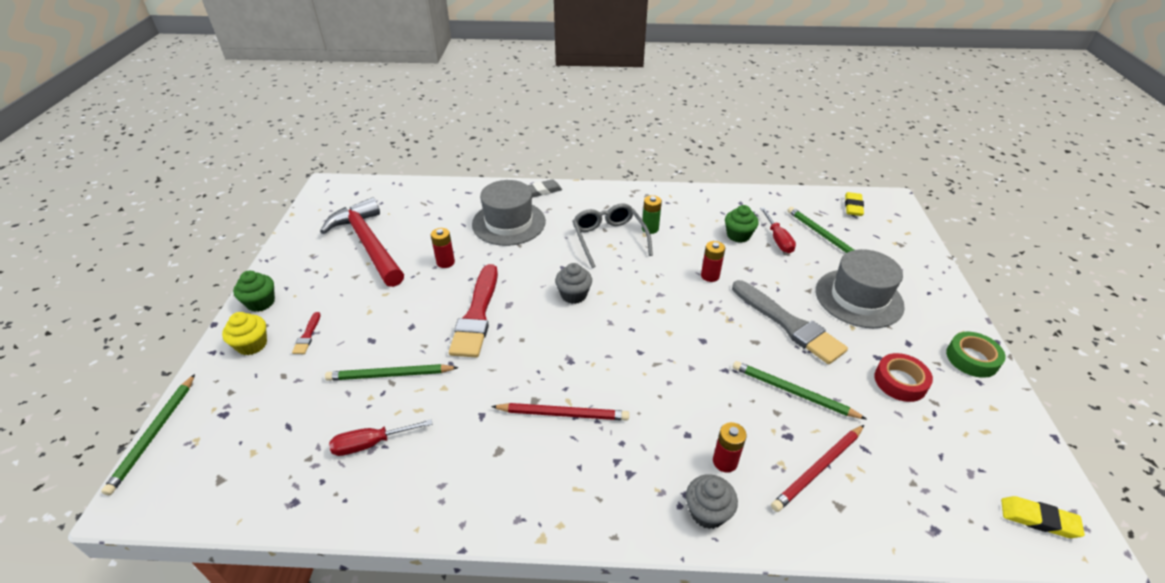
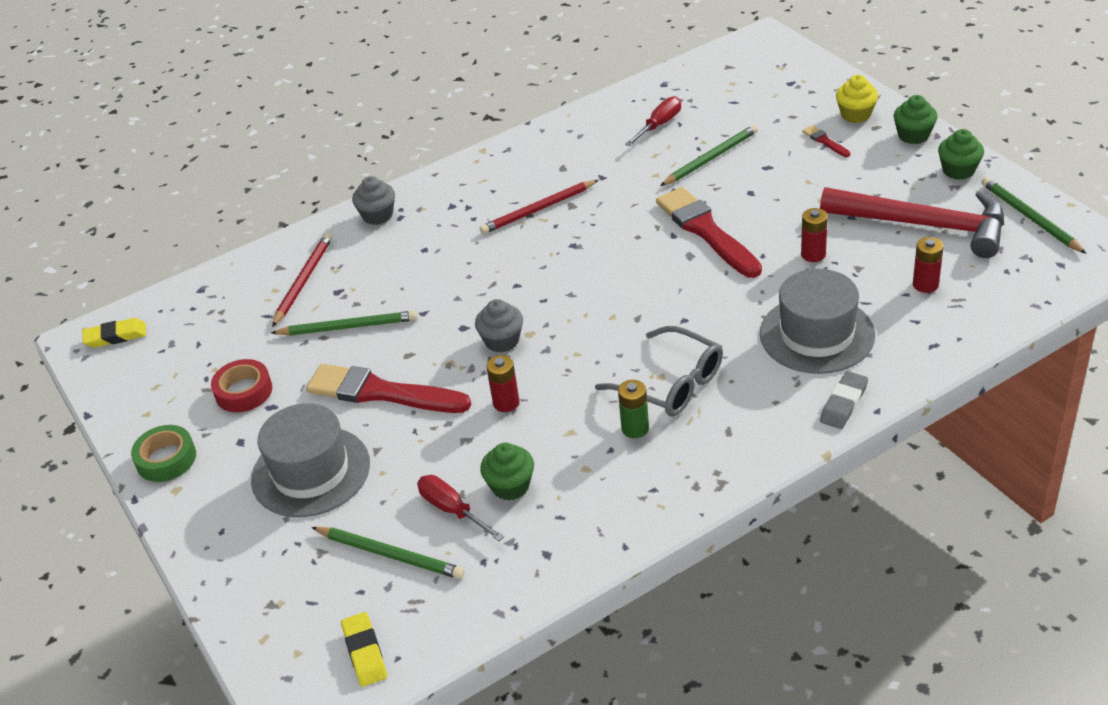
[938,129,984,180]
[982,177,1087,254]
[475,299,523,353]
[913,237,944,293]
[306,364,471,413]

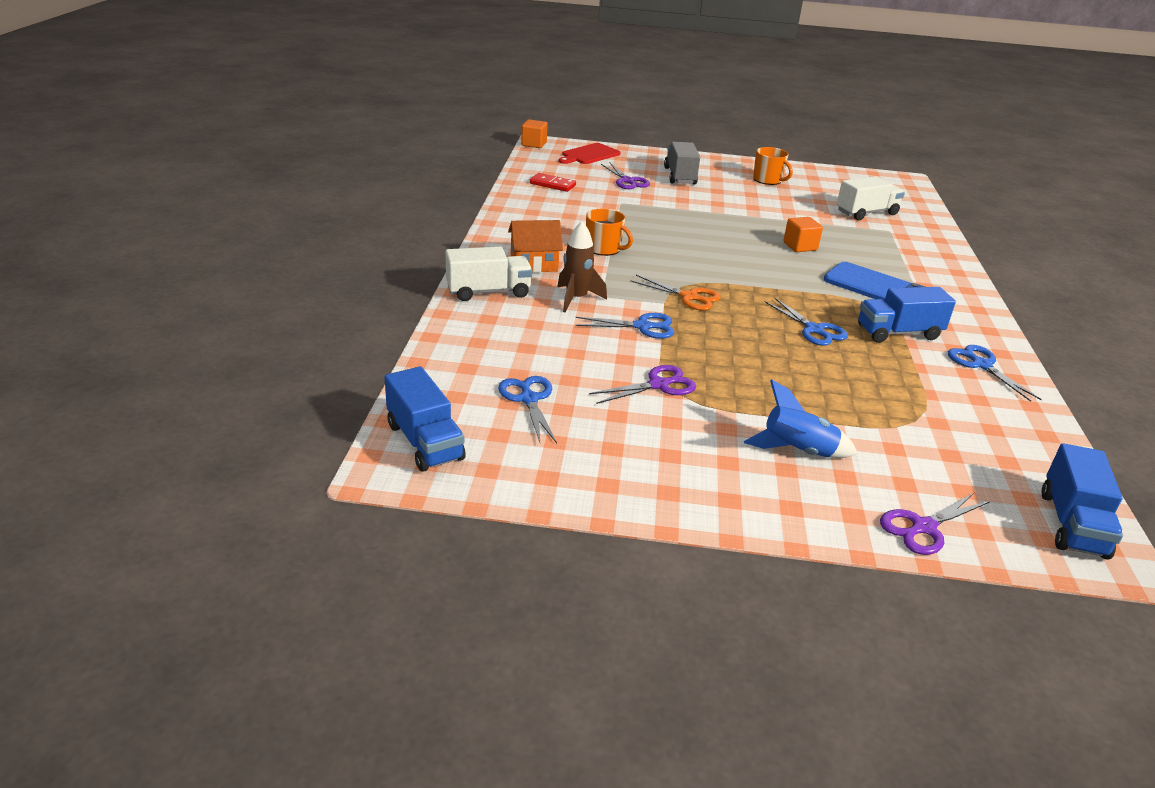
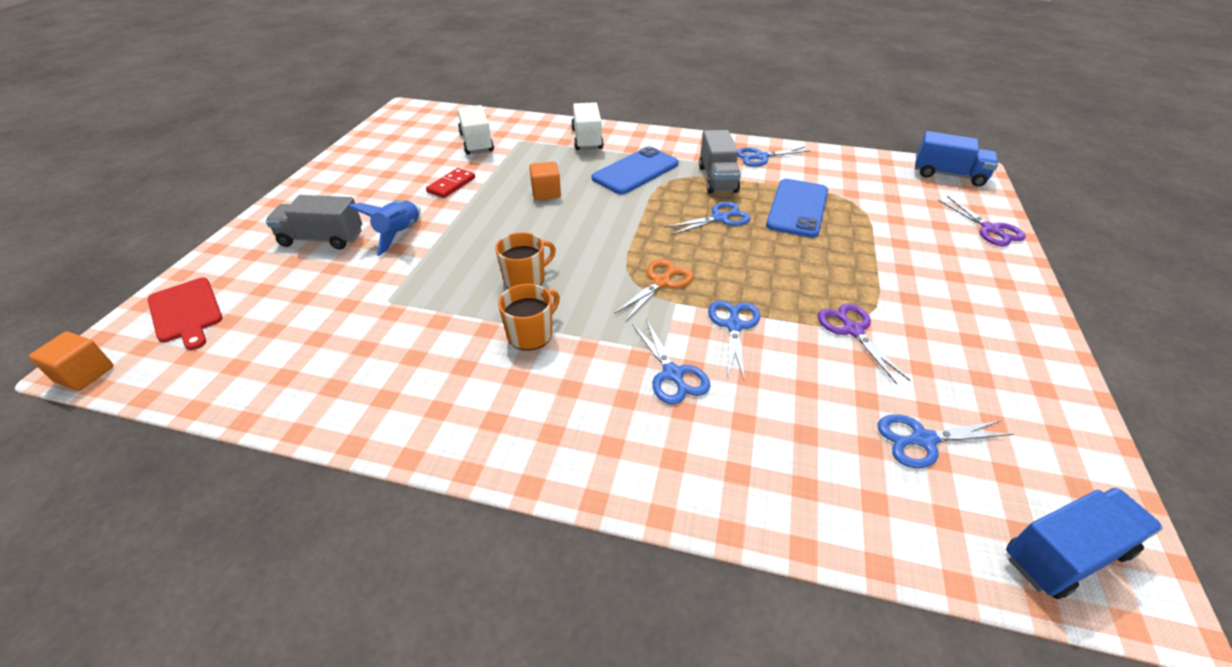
[508,220,563,273] (first image)
[601,163,650,189] (first image)
[766,179,828,238]
[571,102,603,150]
[426,168,475,198]
[348,200,421,256]
[495,232,556,288]
[632,319,710,404]
[699,130,741,194]

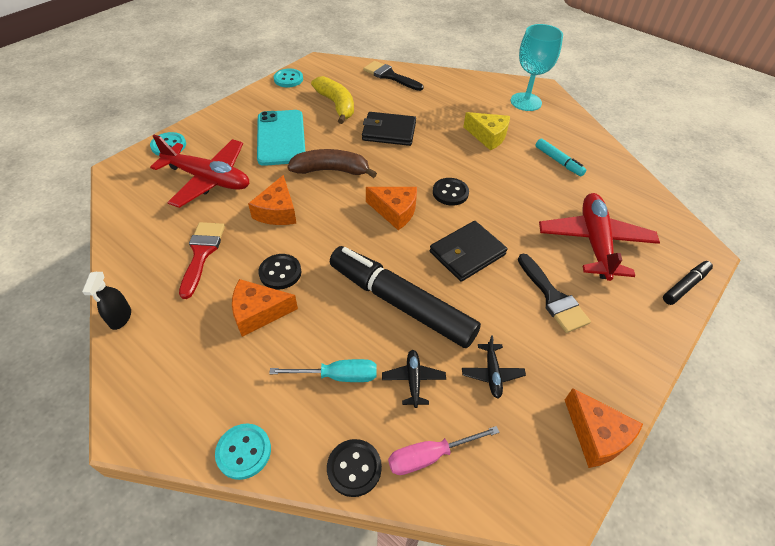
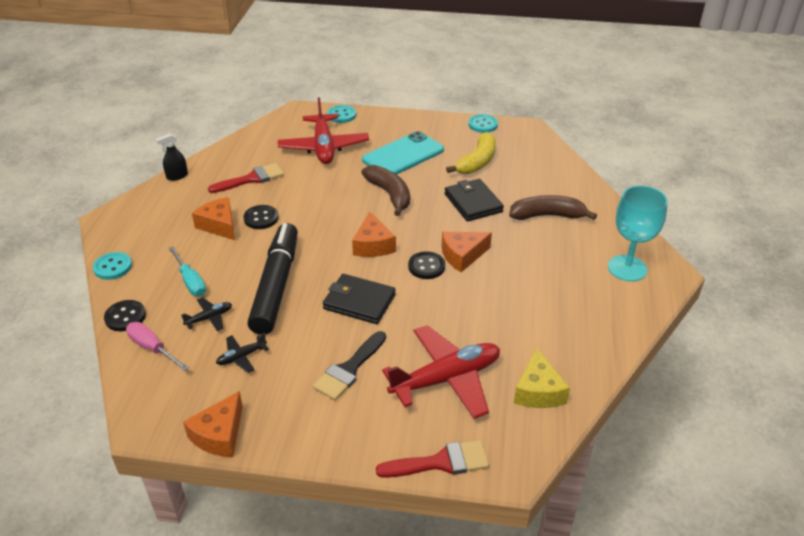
[363,61,423,91] (first image)
[535,138,586,176] (first image)
[509,195,597,220]
[441,232,492,272]
[514,347,570,408]
[376,440,489,478]

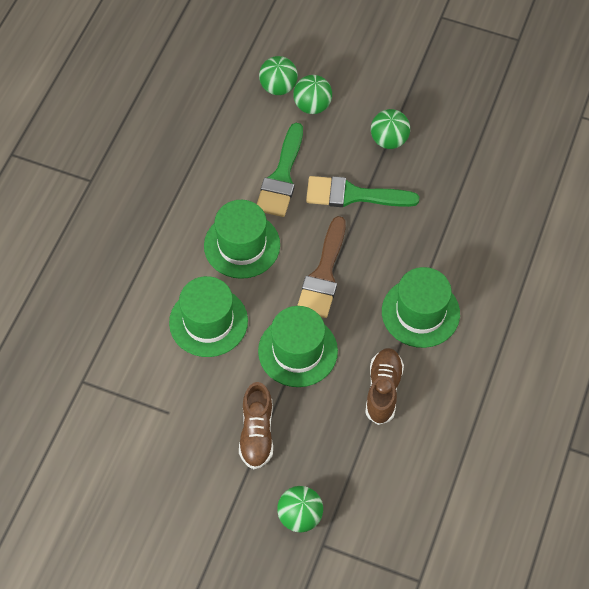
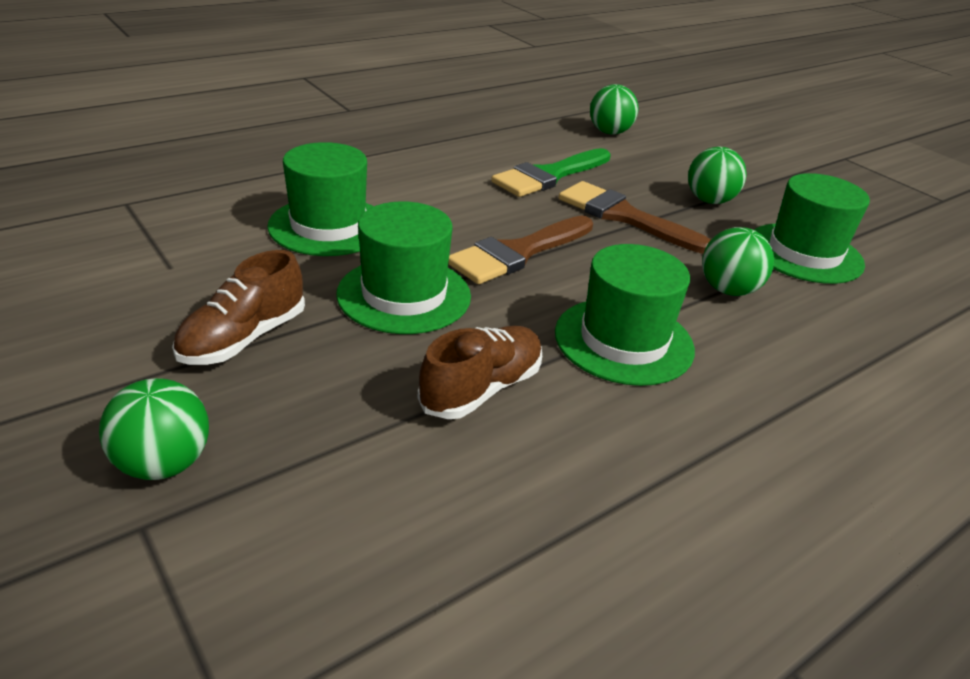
[754,173,870,284]
[702,227,774,296]
[559,181,711,254]

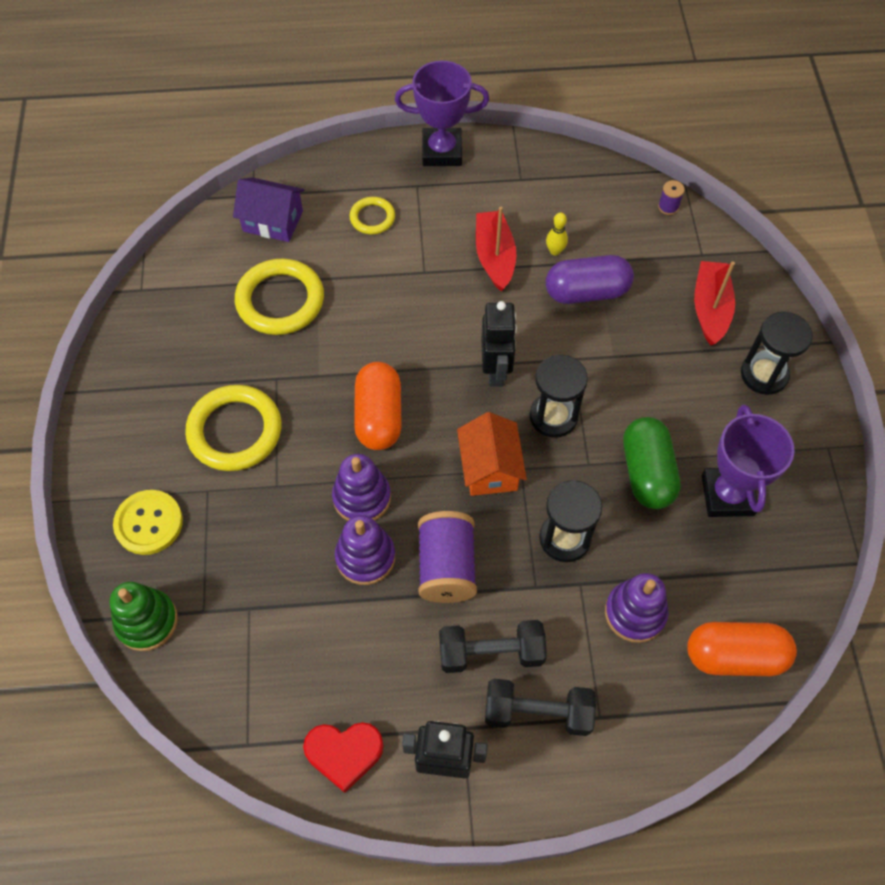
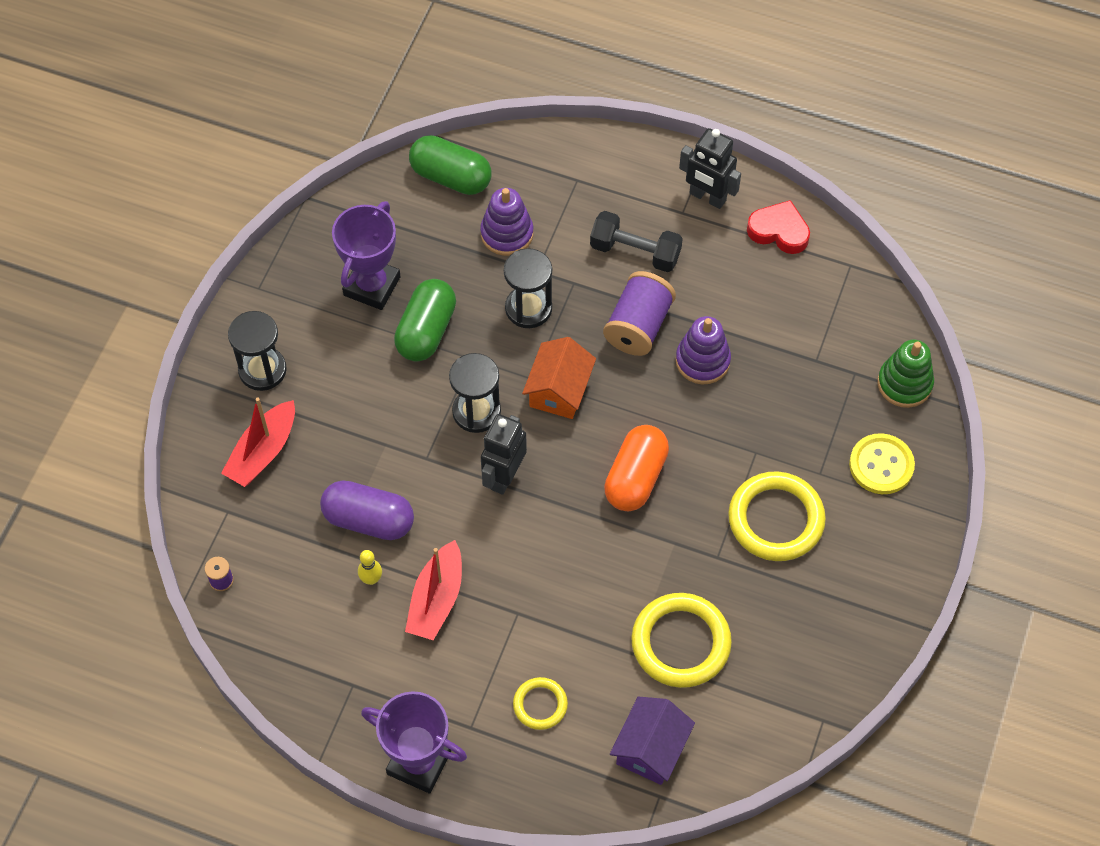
[332,454,391,521] (first image)
[485,679,596,736] (first image)
[409,135,491,195]
[610,696,695,785]

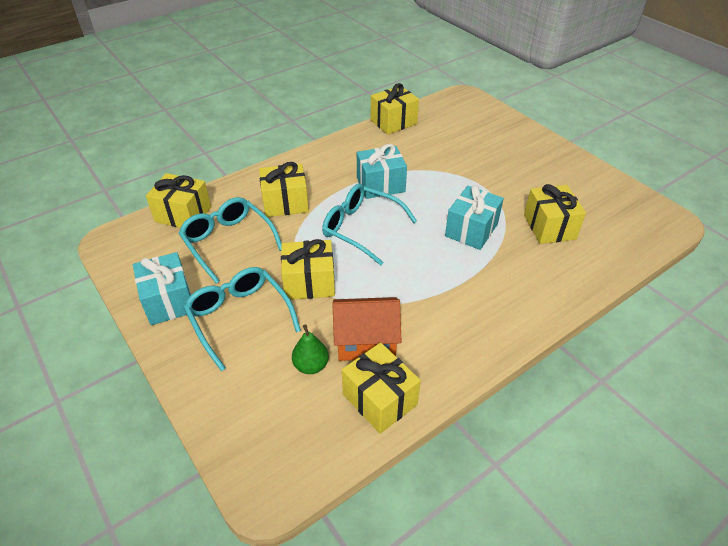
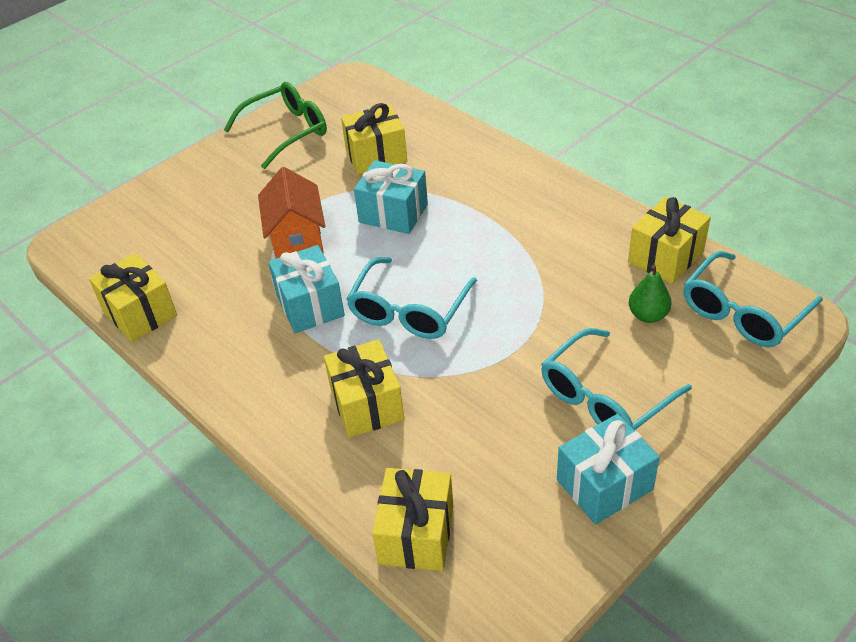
[281,239,335,300] (first image)
[224,82,327,169]
[684,251,823,347]
[258,167,325,259]

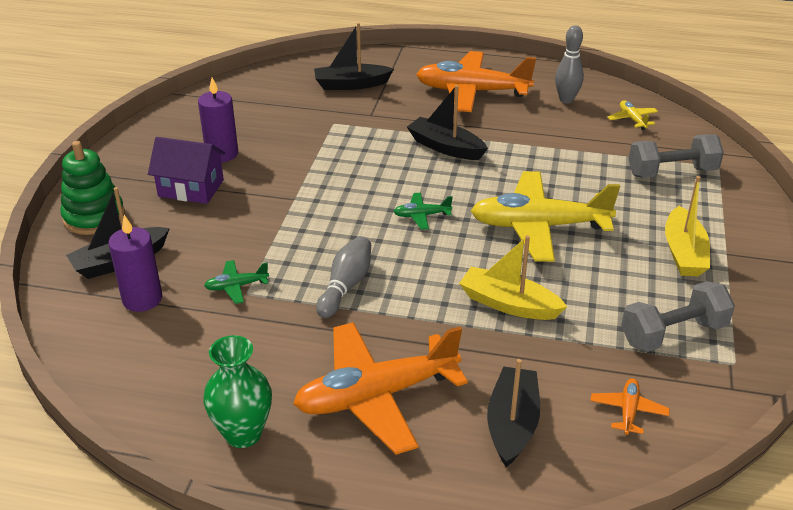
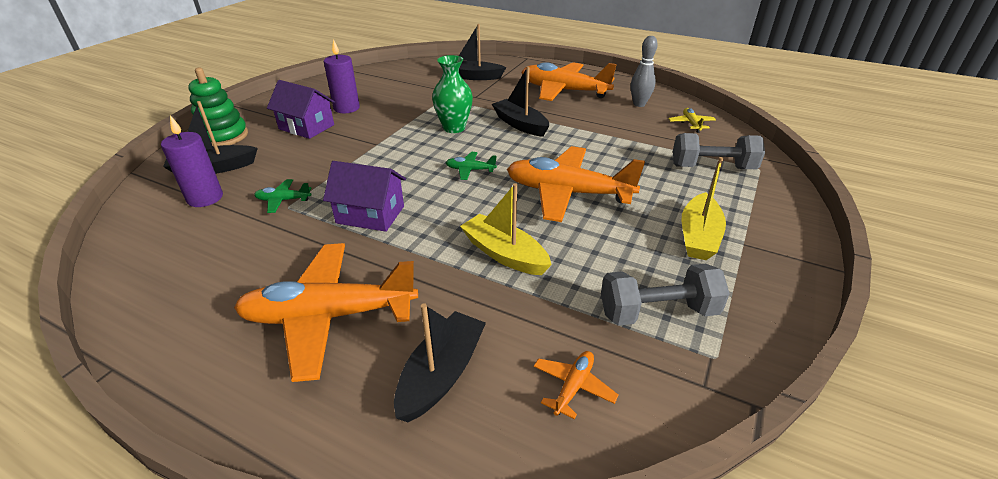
[432,55,473,133]
[323,161,406,232]
[507,146,645,222]

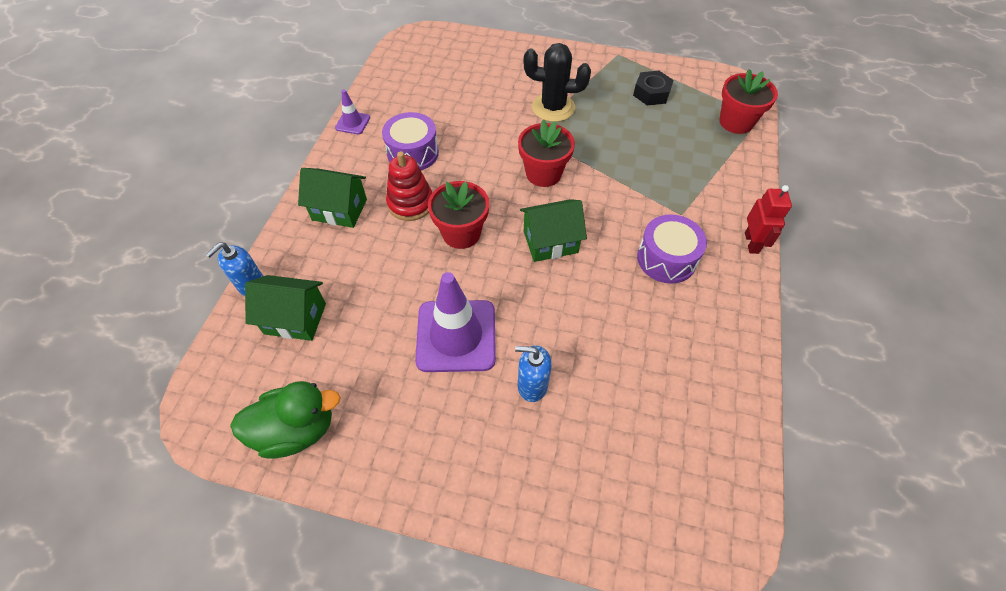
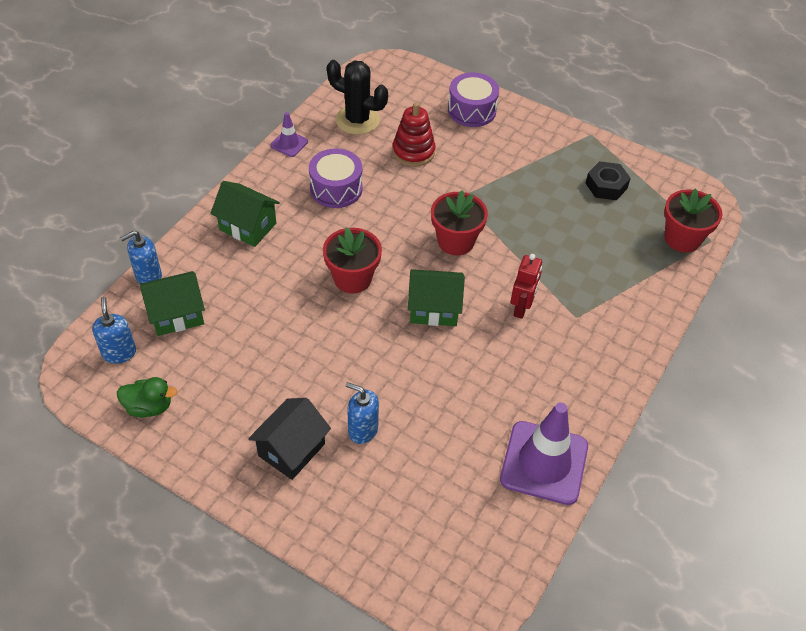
[92,297,136,364]
[248,398,331,480]
[392,102,435,167]
[500,402,588,505]
[327,60,388,135]
[448,72,499,127]
[511,254,542,319]
[140,271,205,336]
[117,377,177,417]

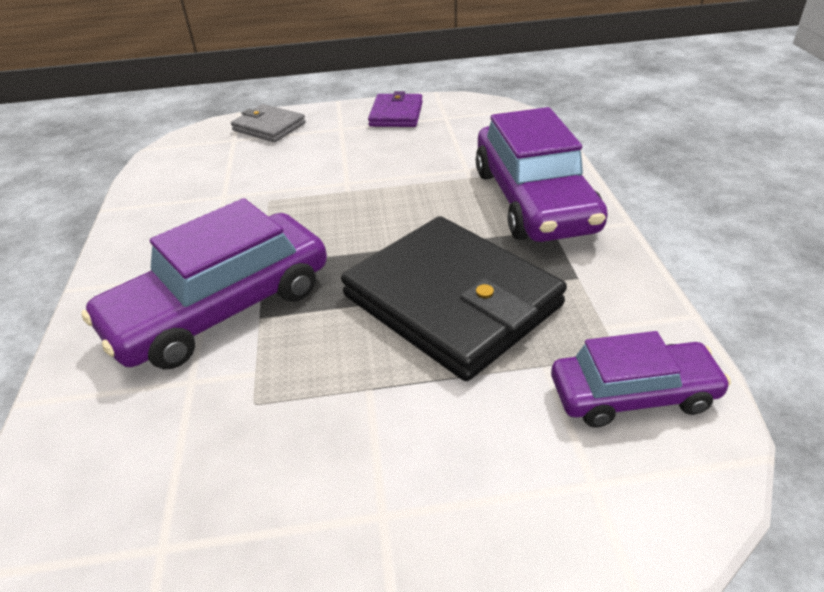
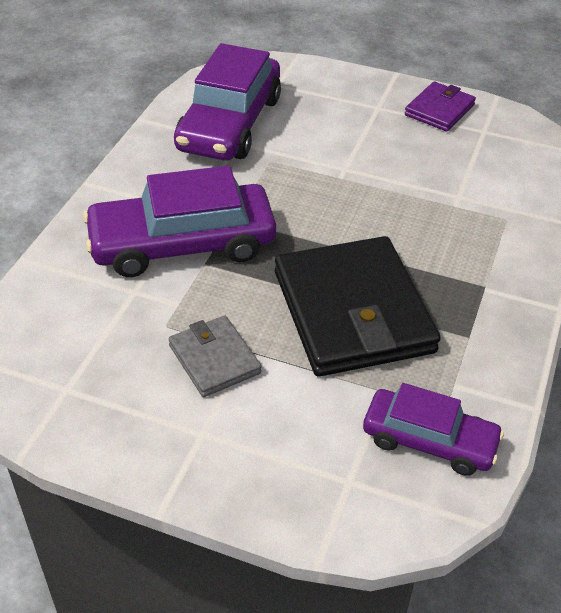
[169,315,261,397]
[174,43,281,161]

